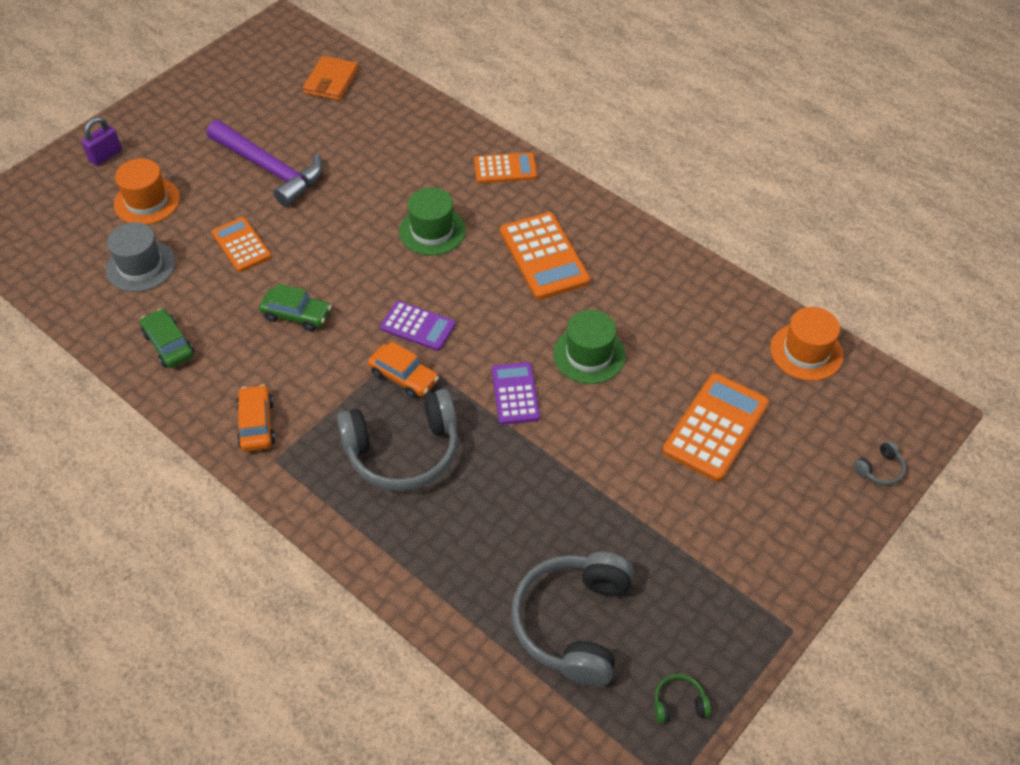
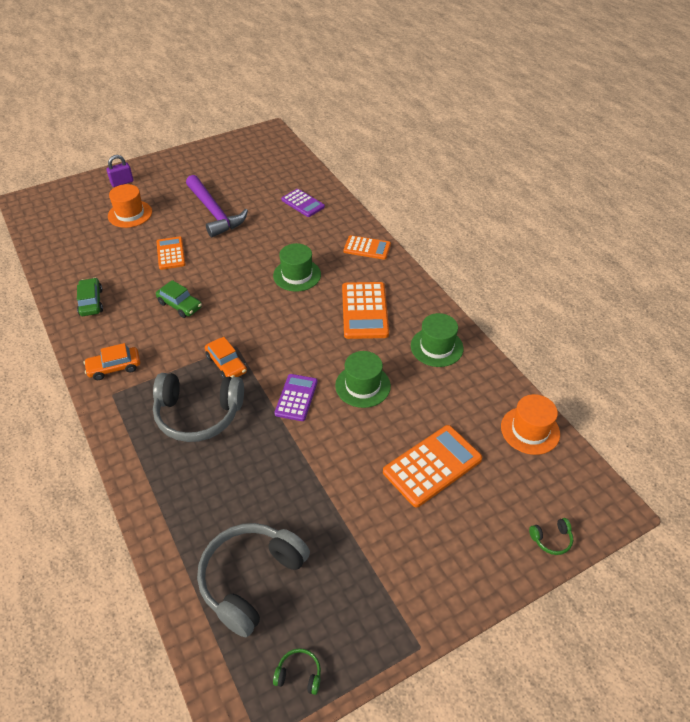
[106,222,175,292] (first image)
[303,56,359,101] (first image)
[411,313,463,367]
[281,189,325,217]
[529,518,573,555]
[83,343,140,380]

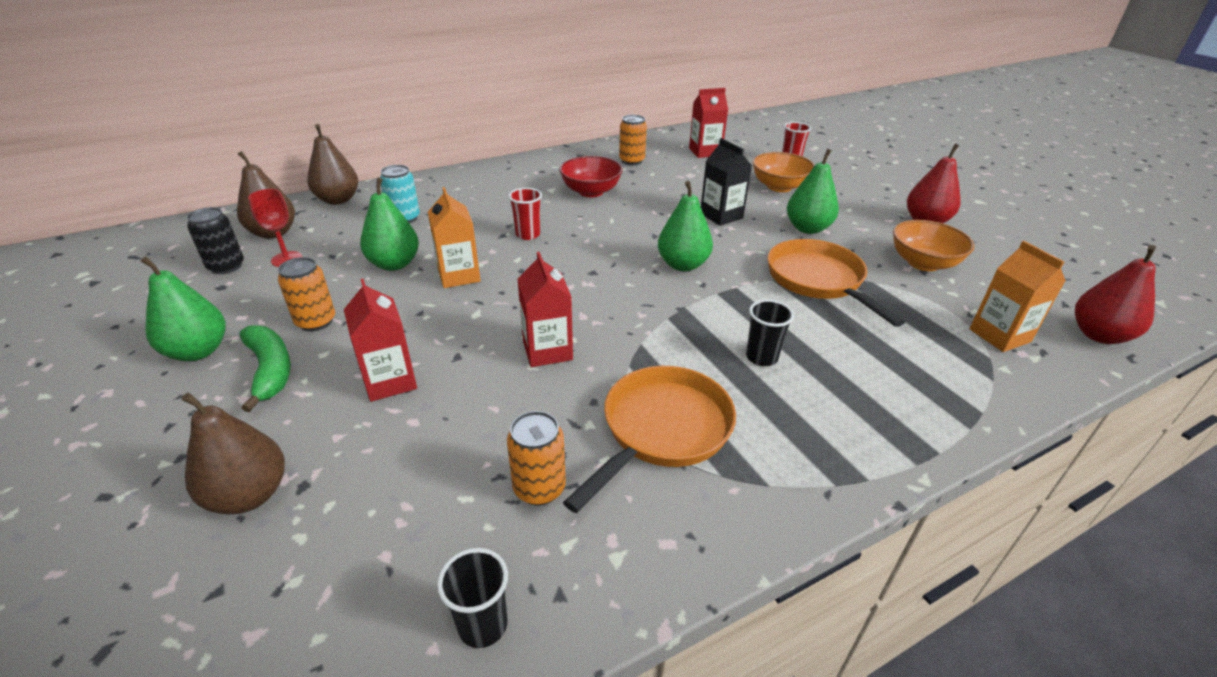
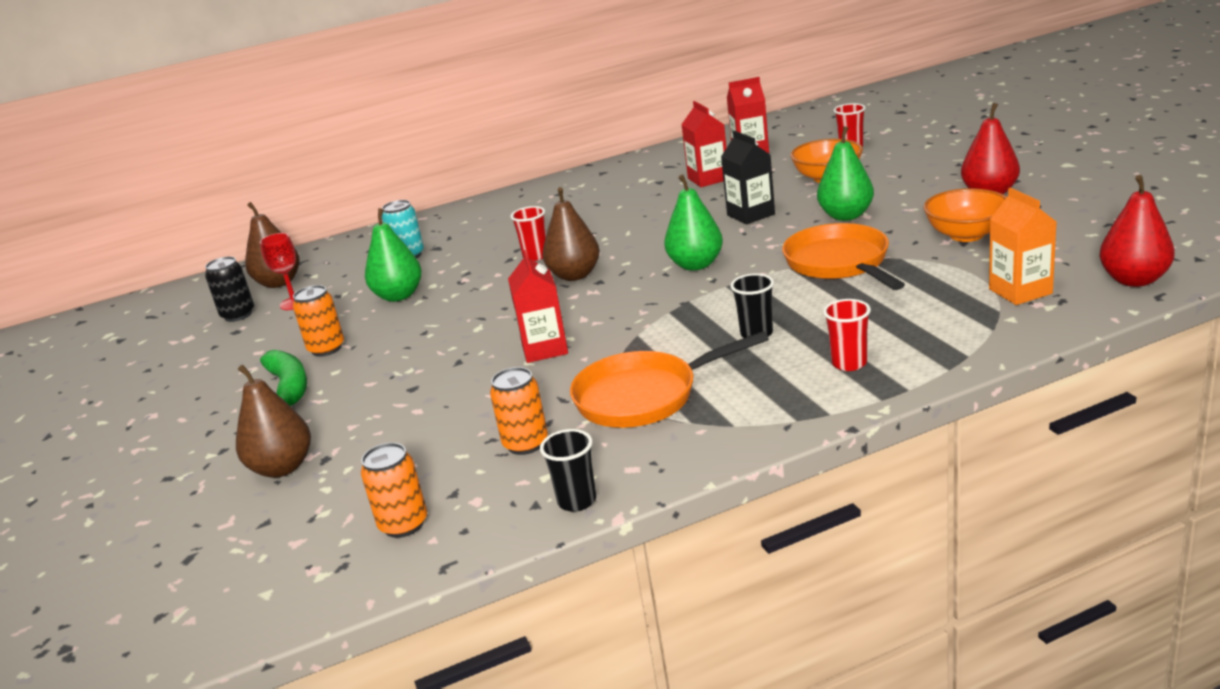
[141,257,226,361] (first image)
[428,187,481,288] (first image)
[559,156,623,197] (first image)
[823,299,871,371]
[542,187,600,281]
[681,101,727,187]
[540,429,596,512]
[361,443,427,538]
[570,331,769,428]

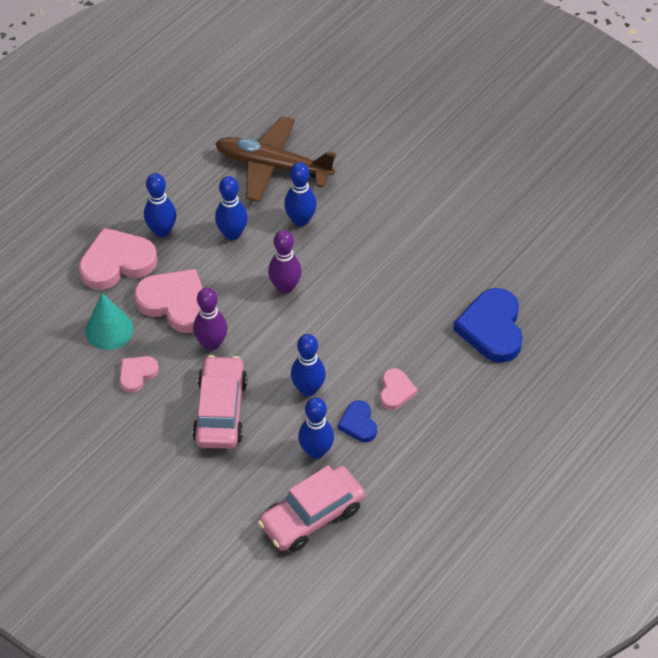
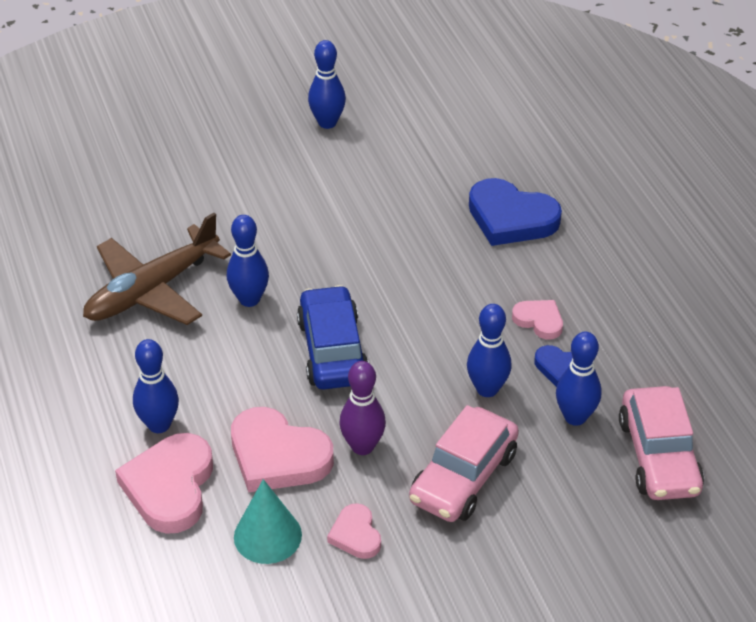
[308,40,346,129]
[297,285,369,389]
[231,407,334,493]
[409,405,519,522]

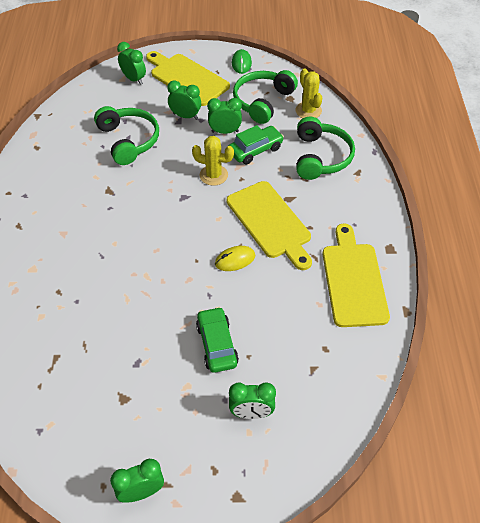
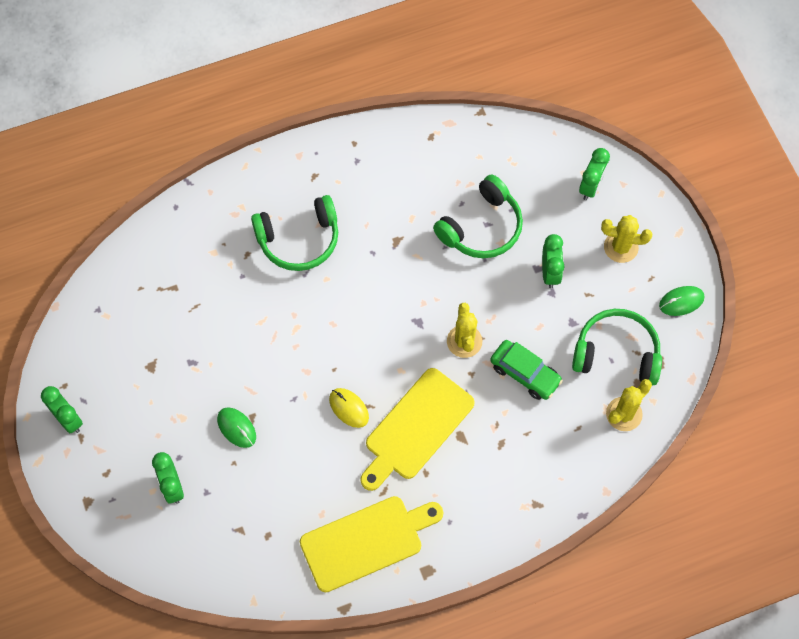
[207,98,242,134] (first image)
[251,195,338,271]
[601,215,653,263]
[217,407,256,448]

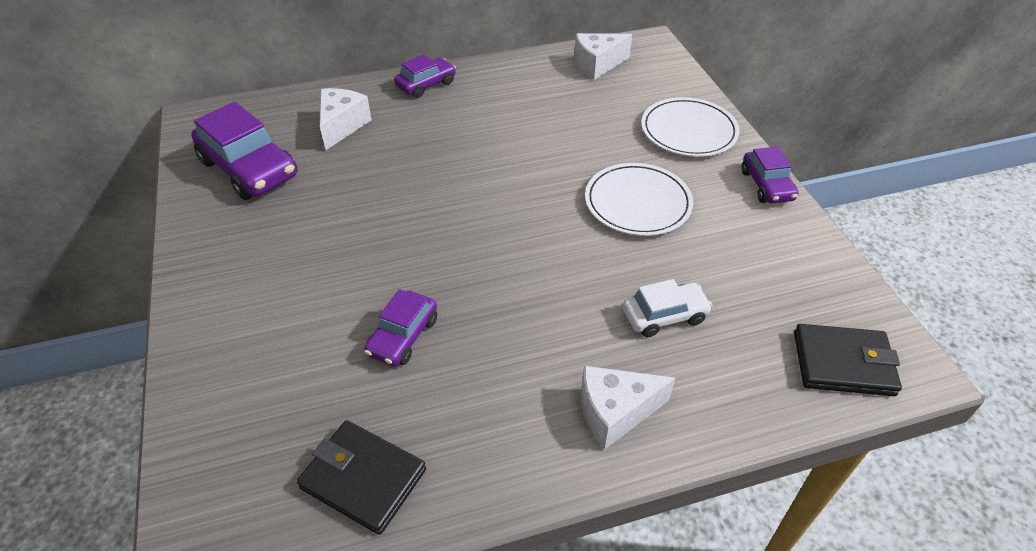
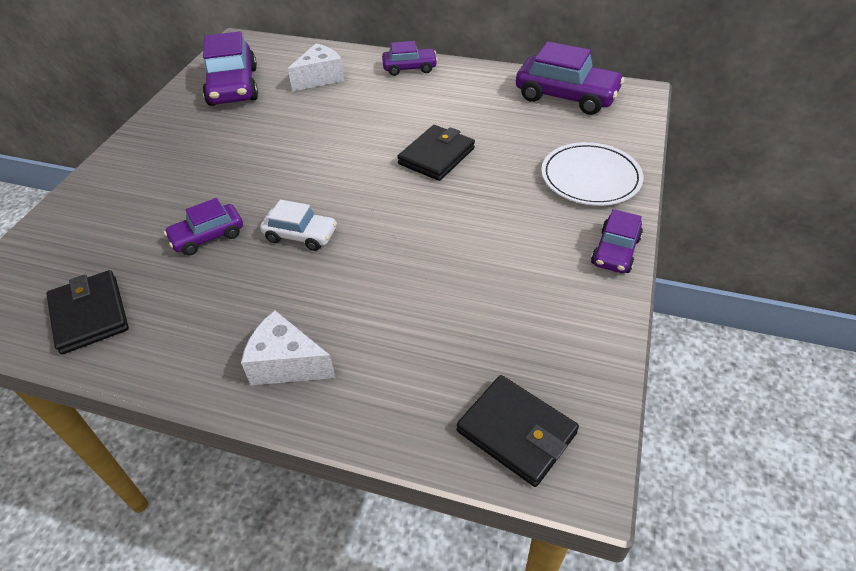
[585,163,693,236] (first image)
[397,125,475,181]
[260,200,337,251]
[516,41,624,115]

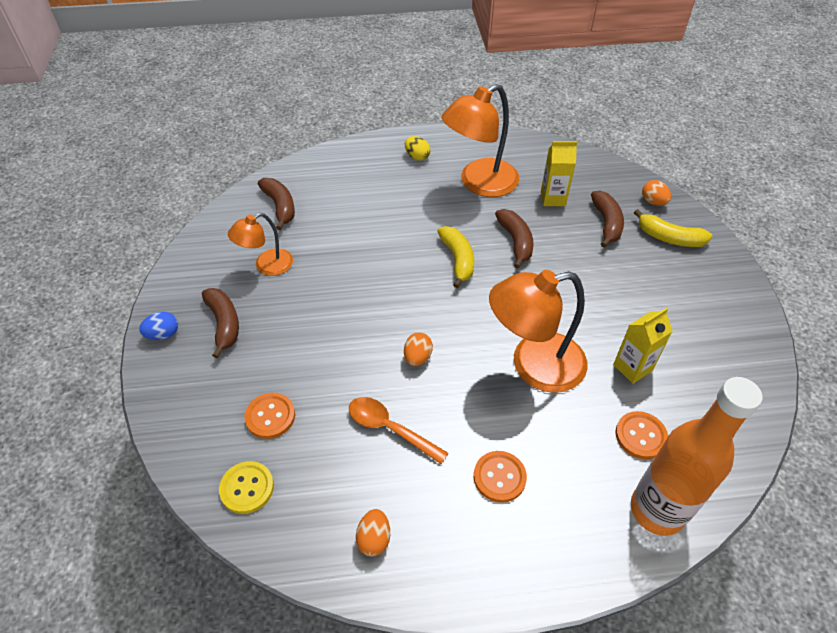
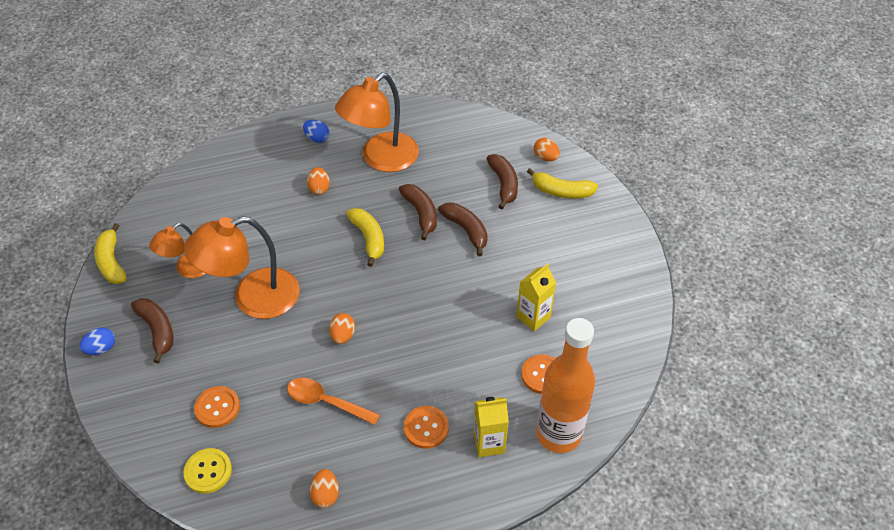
[94,223,127,284]
[307,167,330,195]
[438,203,488,256]
[184,216,300,319]
[473,397,509,457]
[303,120,329,143]

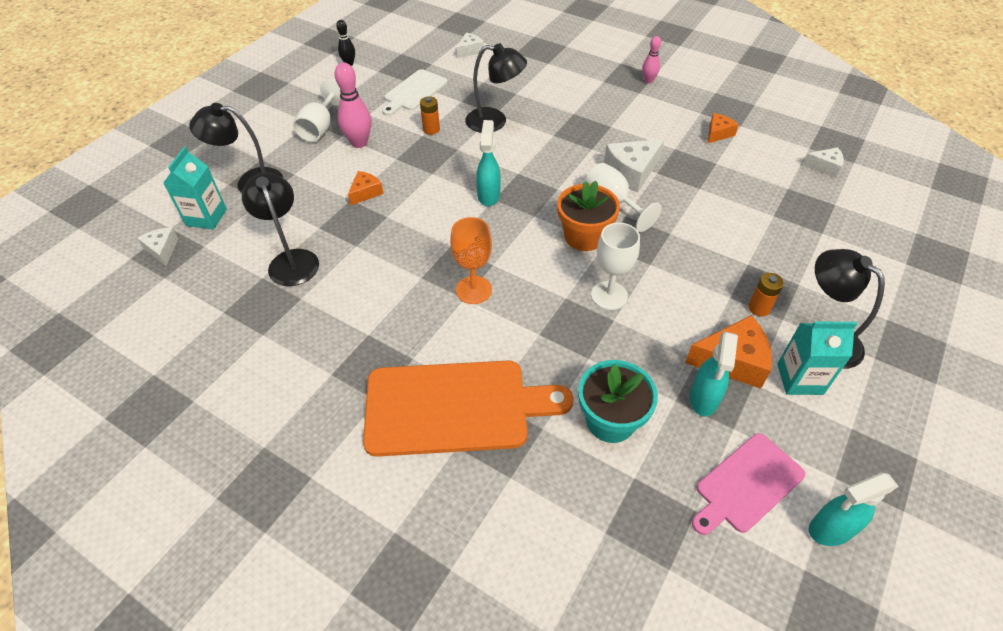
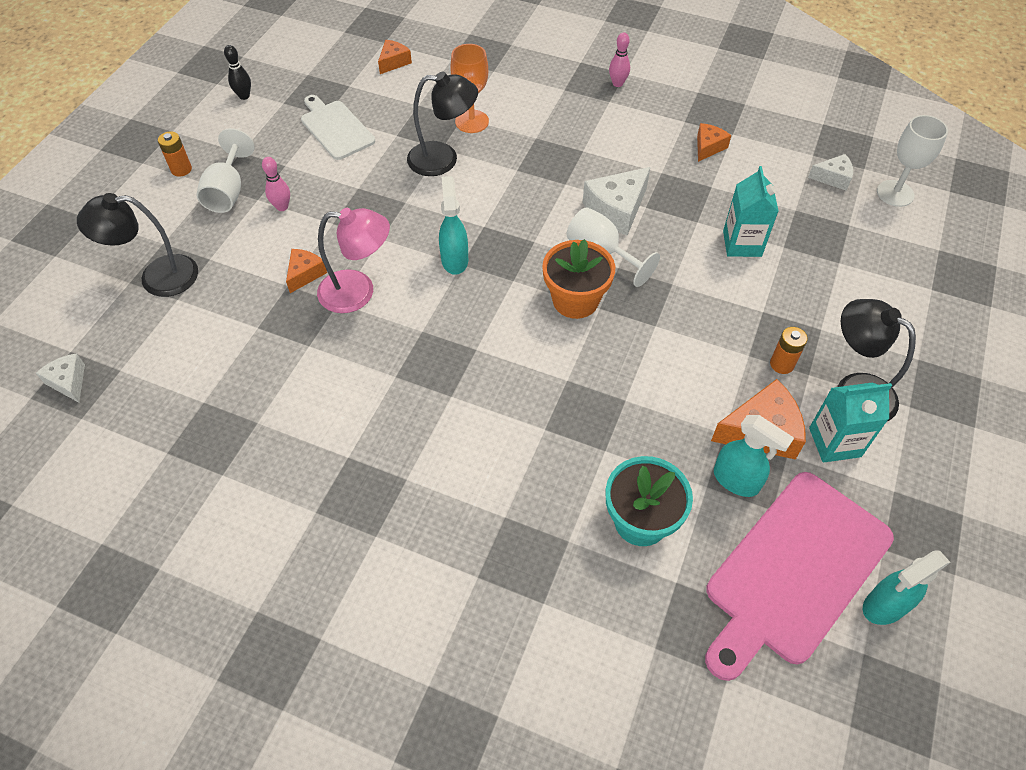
[242,172,319,286] (first image)
[363,361,573,457] (first image)
[317,208,390,313]
[723,166,779,257]
[158,131,192,177]
[450,44,489,133]
[877,115,948,207]
[378,40,412,74]
[301,95,375,160]
[714,415,794,497]
[262,157,290,211]
[705,472,894,681]

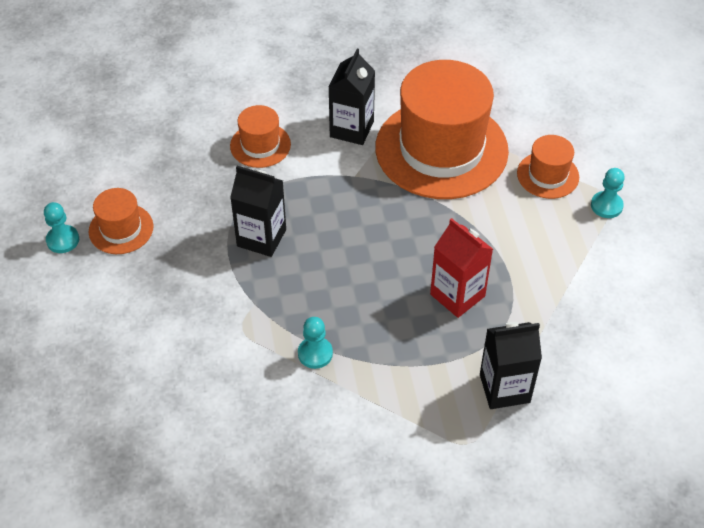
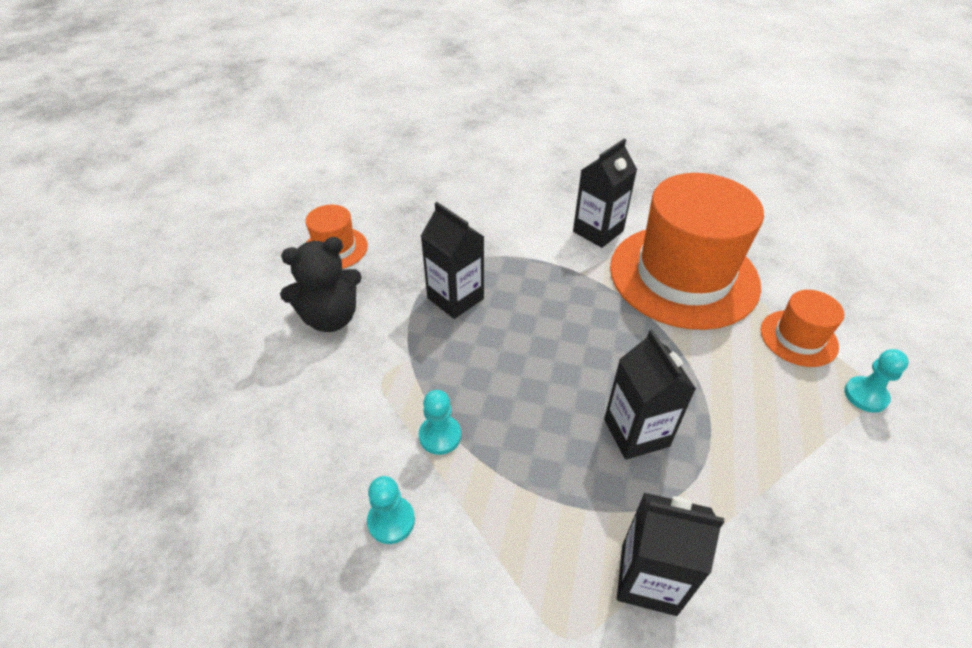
[230,105,291,168] (first image)
[280,237,362,332]
[367,476,415,544]
[604,329,696,460]

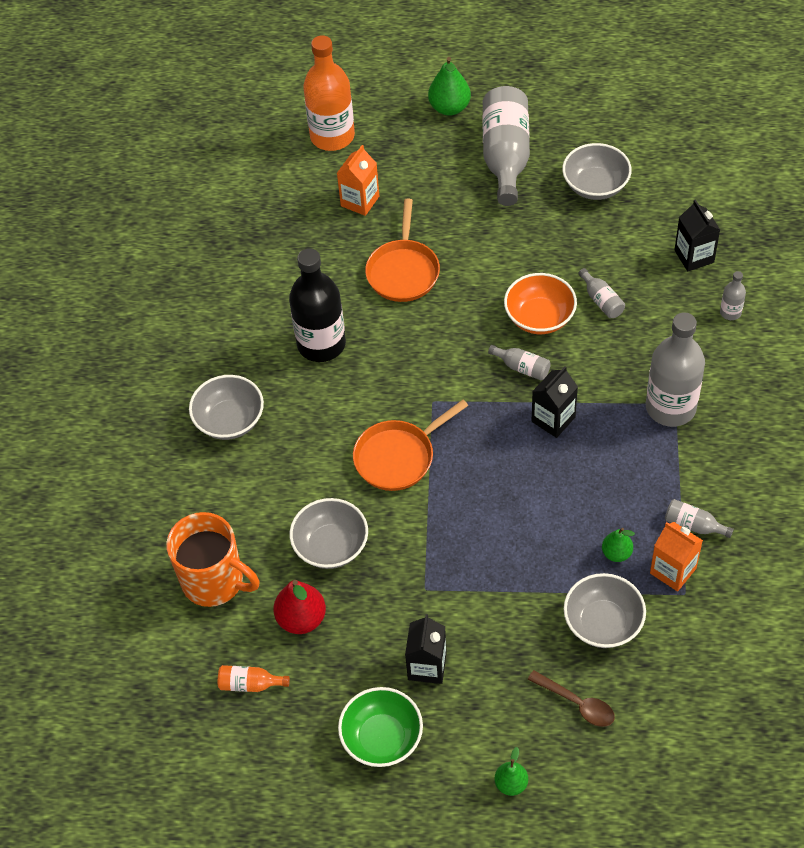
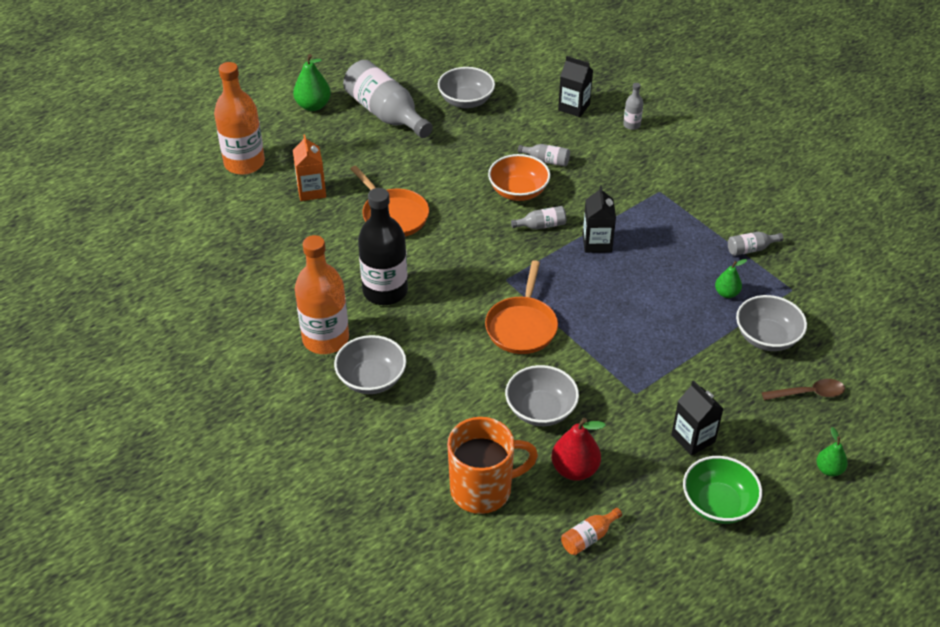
[646,312,705,427] (first image)
[650,522,703,592] (first image)
[295,235,349,354]

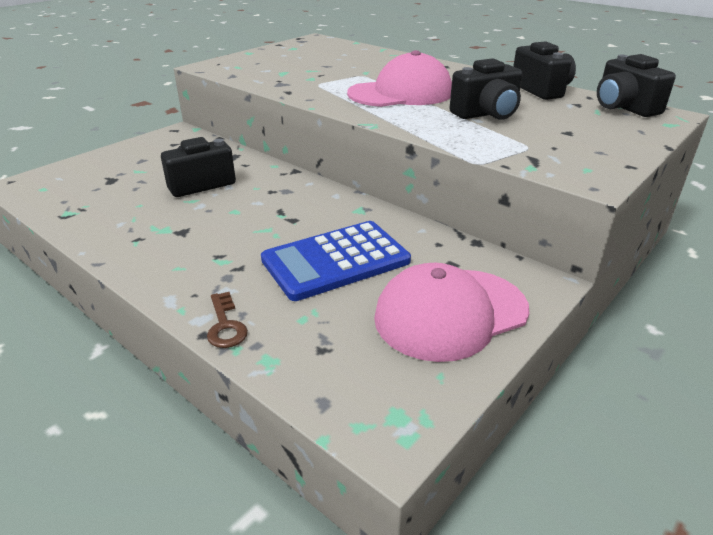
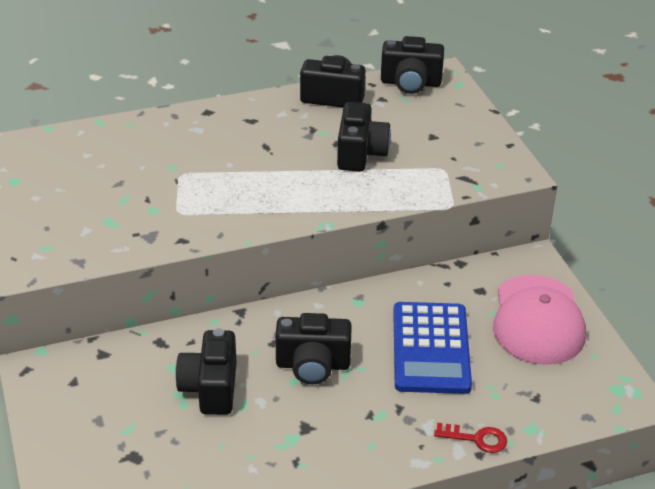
[347,50,452,107] (first image)
[275,313,352,384]
[434,423,507,453]

